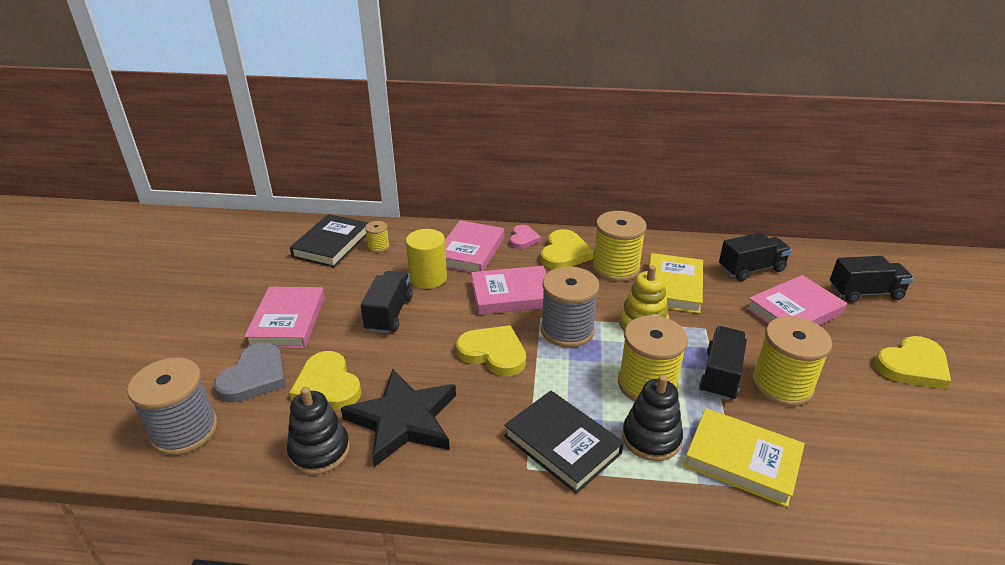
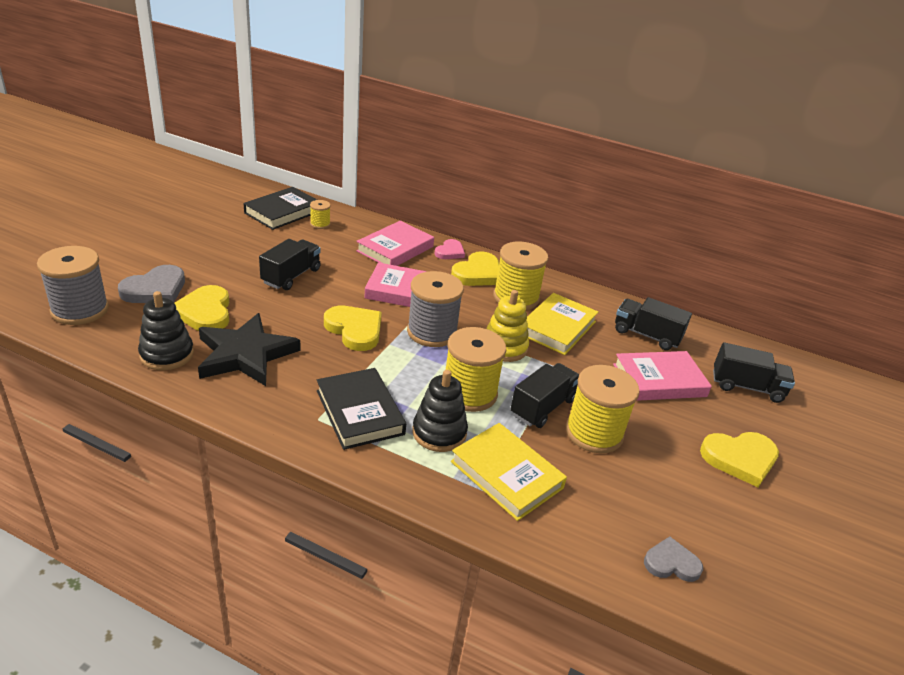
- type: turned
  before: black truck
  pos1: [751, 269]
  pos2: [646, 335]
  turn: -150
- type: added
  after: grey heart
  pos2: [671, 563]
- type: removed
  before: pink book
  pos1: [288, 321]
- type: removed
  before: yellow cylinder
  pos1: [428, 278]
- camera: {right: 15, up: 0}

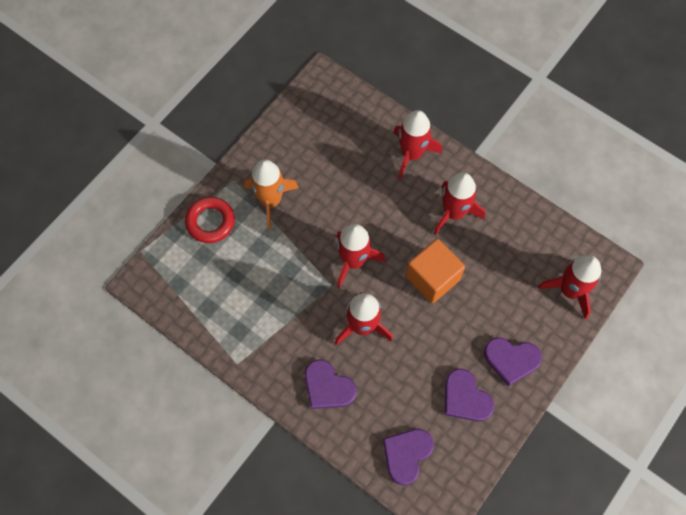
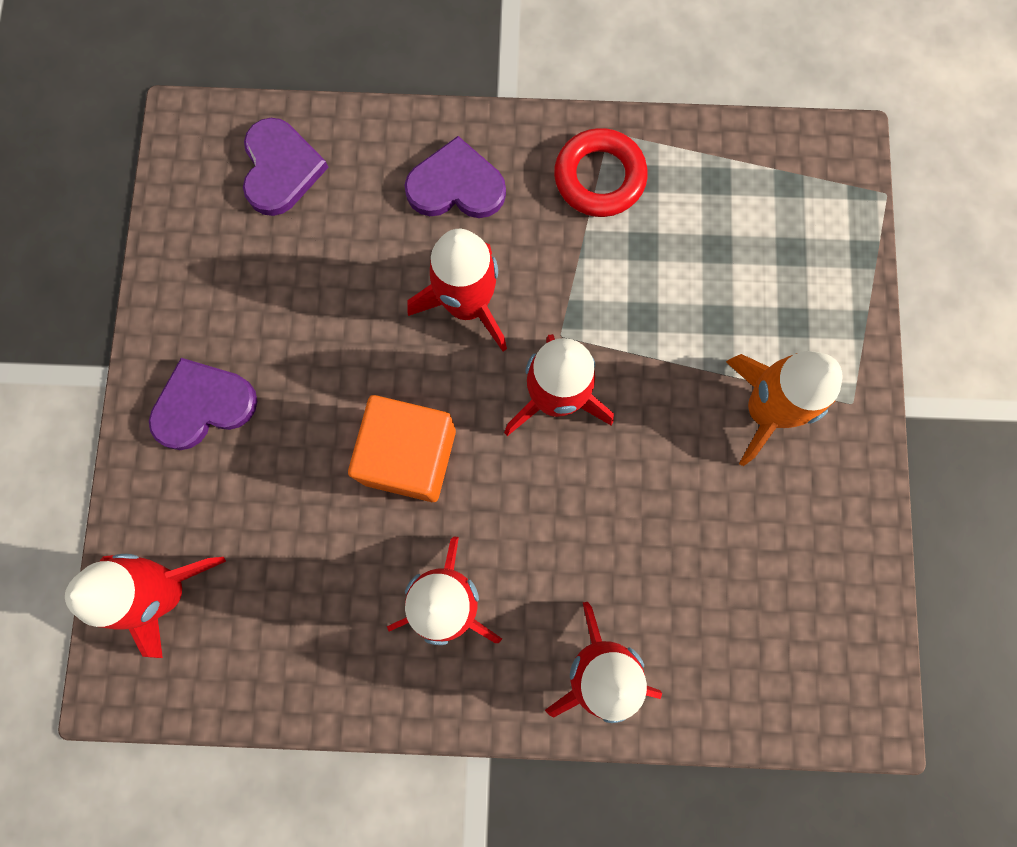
- type: moved
  before: red ring
  pos1: [210, 222]
  pos2: [599, 177]
- type: removed
  before: purple heart
  pos1: [465, 398]
- camera: {right: 145, up: 10}

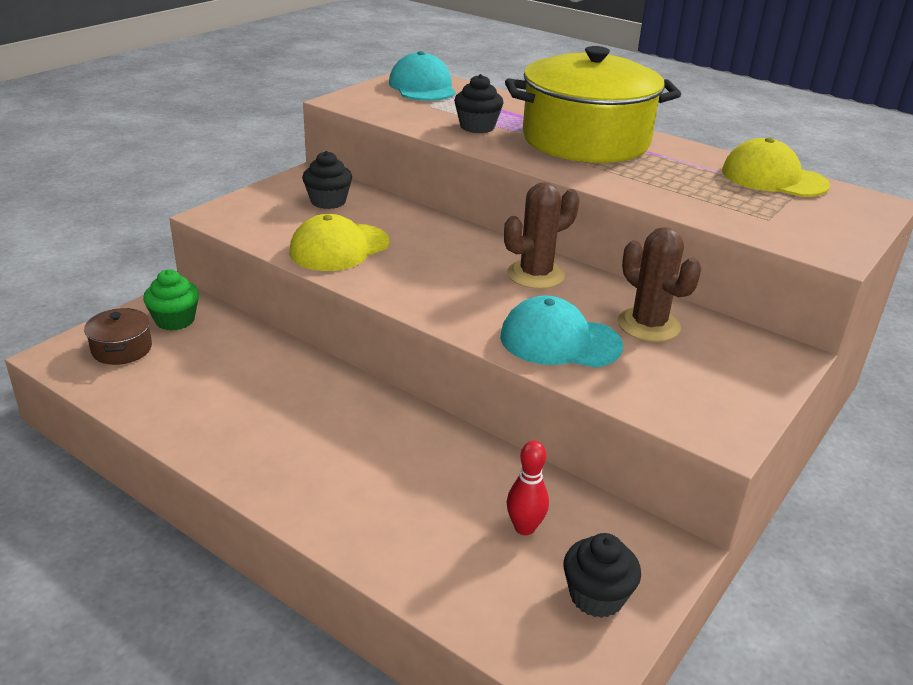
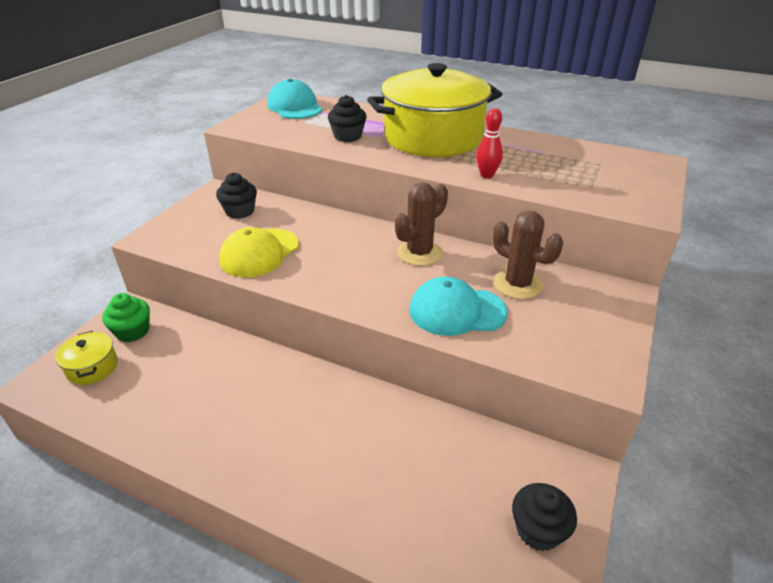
- type: recoloured
  before: brown pot
  after: yellow pot
  pos1: [122, 349]
  pos2: [92, 367]
- type: moved
  before: red bowling pin
  pos1: [524, 528]
  pos2: [487, 175]
- type: removed
  before: yellow cap
  pos1: [773, 178]
- camera: {right: -10, up: 5}

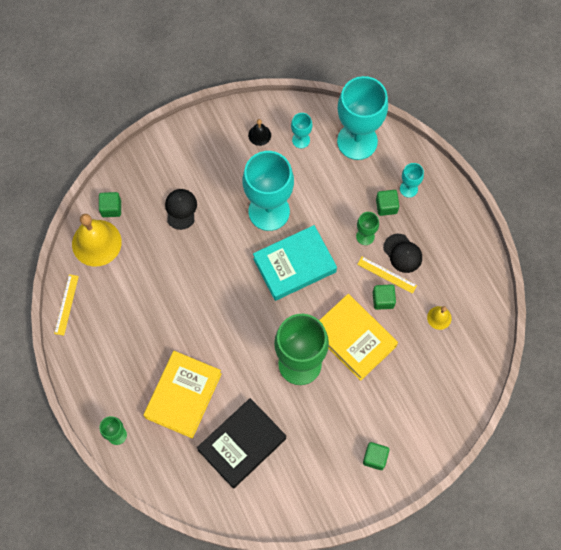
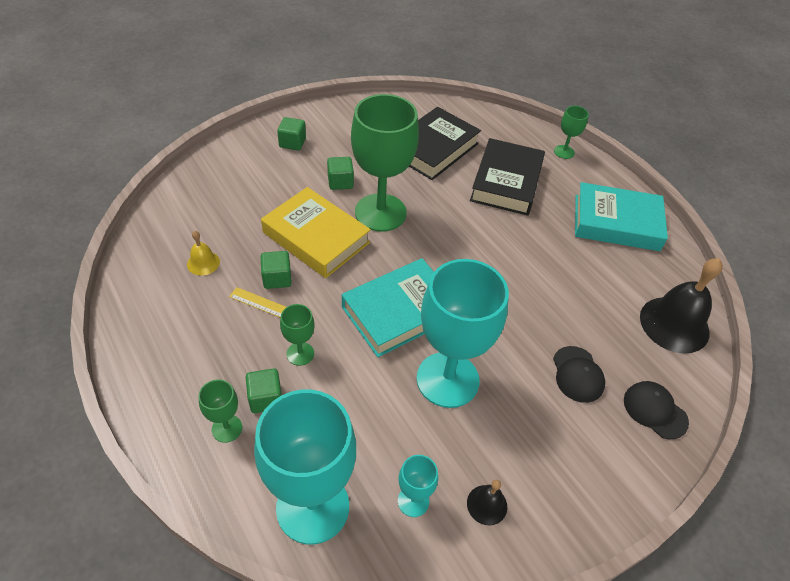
- type: recoloured
  before: turquoise goblet
  after: green goblet
  pos1: [408, 189]
  pos2: [227, 428]
- type: moved
  before: green cube
  pos1: [111, 208]
  pos2: [340, 182]
- type: recoloured
  before: yellow book
  after: black book
  pos1: [183, 396]
  pos2: [506, 182]
- type: added
  after: turquoise book
  pos2: [616, 222]
- type: moved
  before: black cap
  pos1: [402, 253]
  pos2: [655, 410]
- type: recoloured
  before: yellow bell
  after: black bell
  pos1: [96, 243]
  pos2: [674, 324]
- type: removed
  before: yellow ruler
  pos1: [66, 304]
- camera: {right: 170, up: -20}

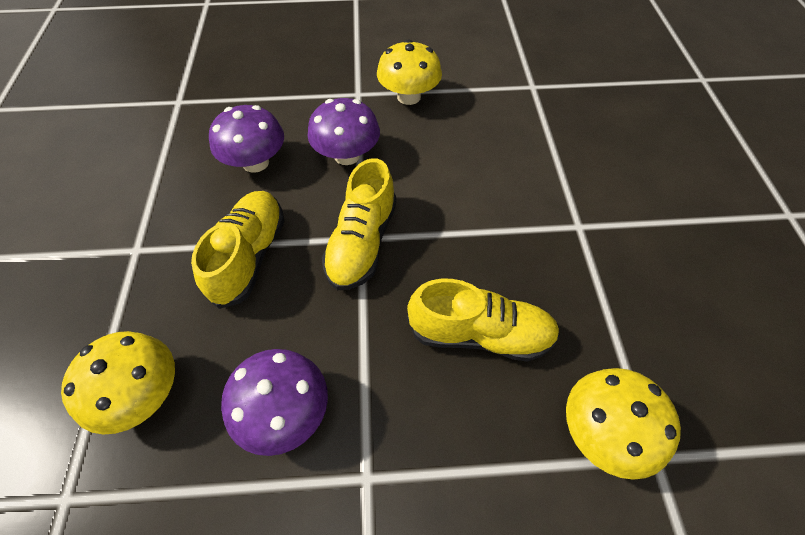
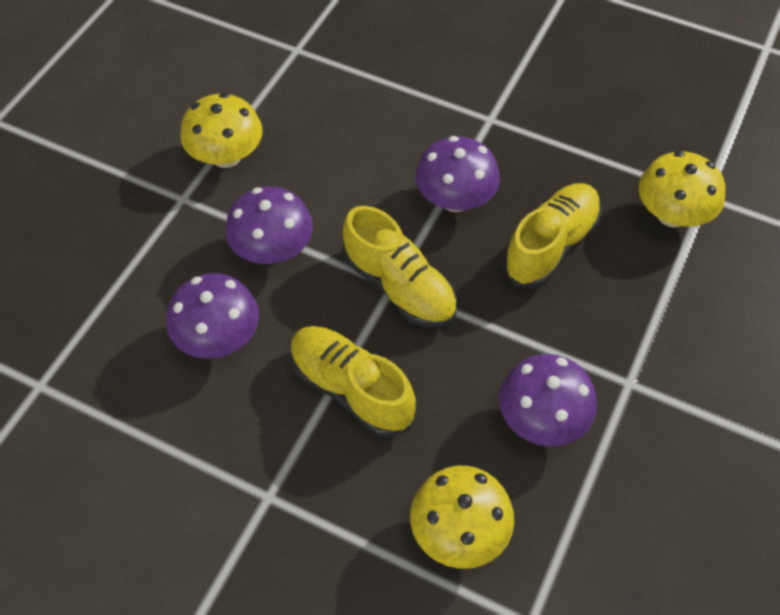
- type: added
  after: purple mushroom
  pos2: [455, 199]
- camera: {right: -60, up: 0}

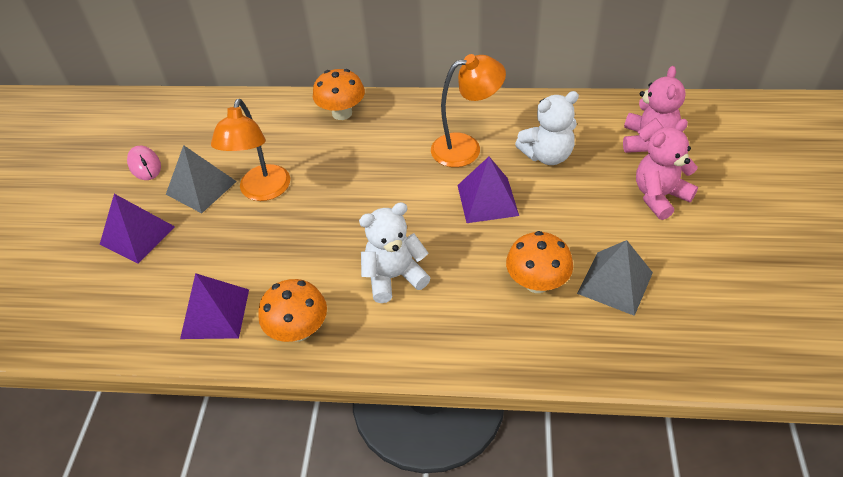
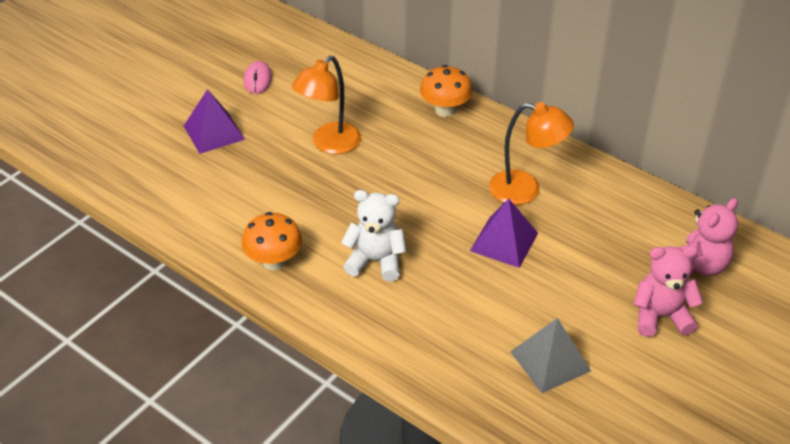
- type: removed
  before: grey pyramid
  pos1: [201, 187]
- type: removed
  before: purple pyramid
  pos1: [215, 313]
- type: removed
  before: orange mushroom
  pos1: [537, 283]
- type: removed
  before: white teddy bear
  pos1: [547, 155]
- camera: {right: 30, up: -5}

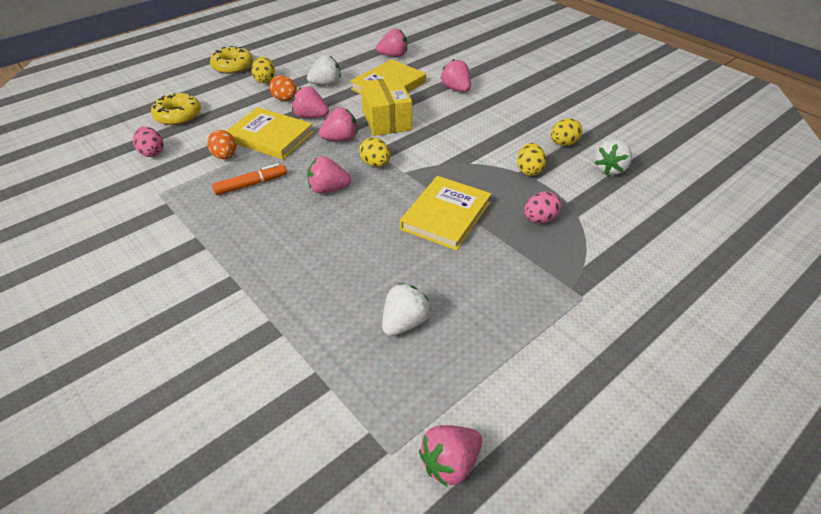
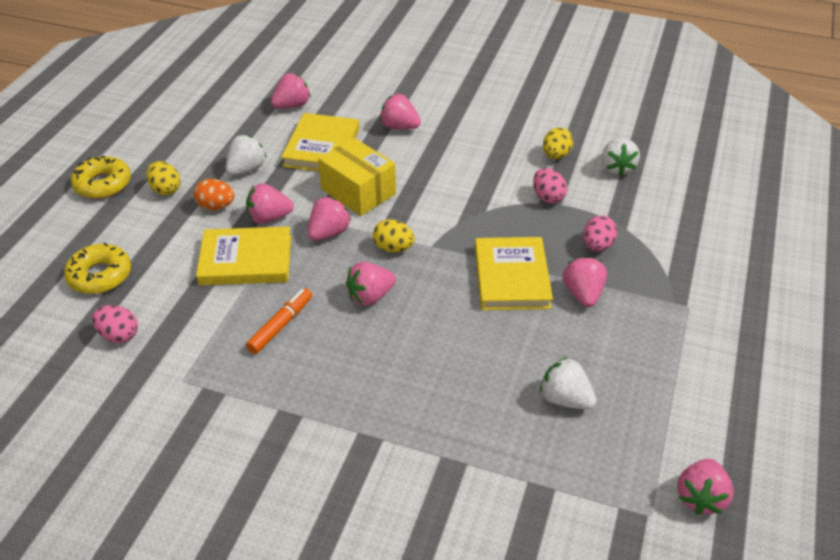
- type: recoloured
  before: yellow egg
  after: pink egg
  pos1: [529, 170]
  pos2: [547, 197]
- type: turned
  before: white strawberry
  pos1: [404, 323]
  pos2: [565, 399]
  turn: -60
- type: added
  after: pink strawberry
  pos2: [583, 294]
- type: removed
  before: orange egg
  pos1: [225, 156]
- camera: {right: -30, up: 0}

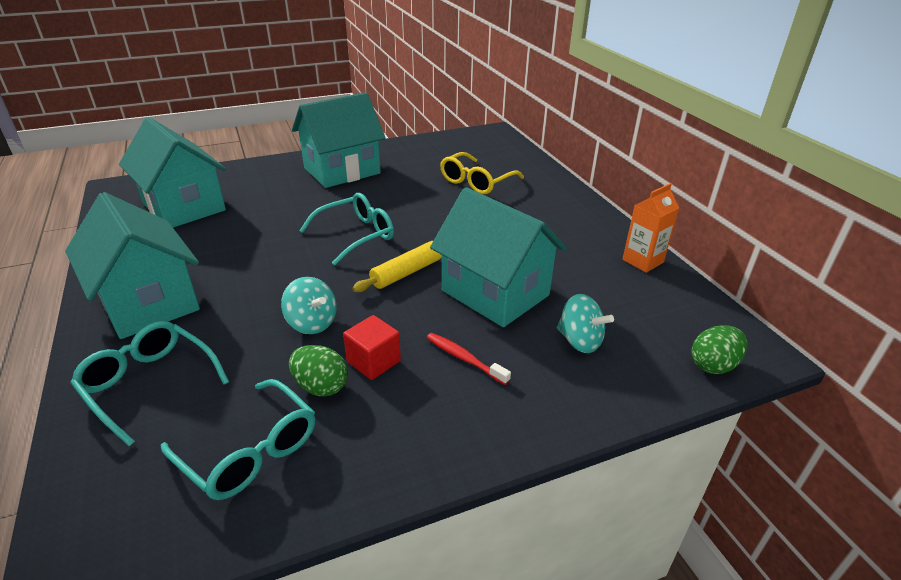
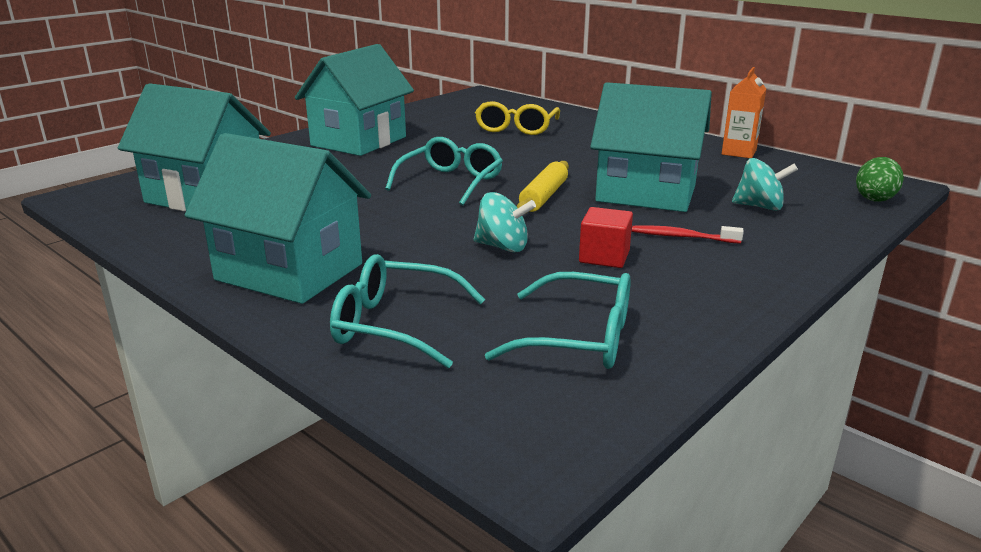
- type: removed
  before: green egg
  pos1: [321, 386]
- camera: {right: -25, up: -10}

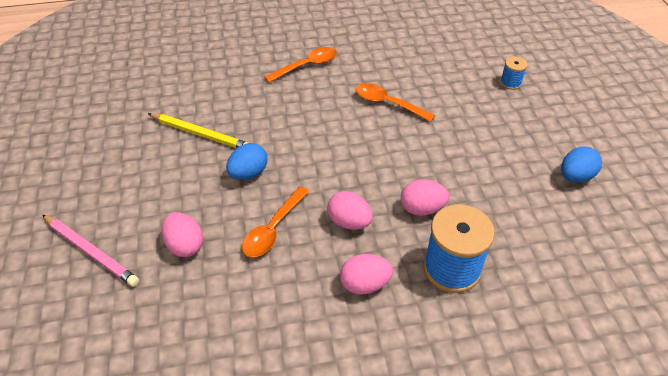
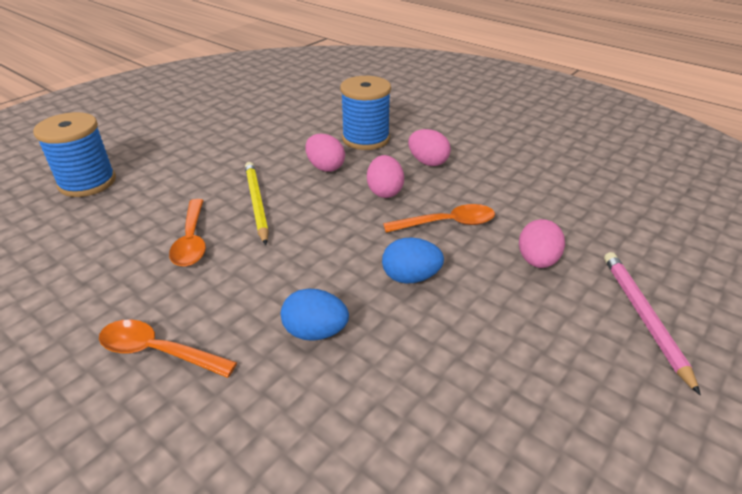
- type: resized
  before: blue spool
  pos1: [510, 83]
  pos2: [87, 182]
  scale: 2.05
- type: moved
  before: yellow pencil
  pos1: [200, 134]
  pos2: [257, 203]
- type: moved
  before: blue egg
  pos1: [575, 176]
  pos2: [315, 332]
- camera: {right: -130, up: -10}

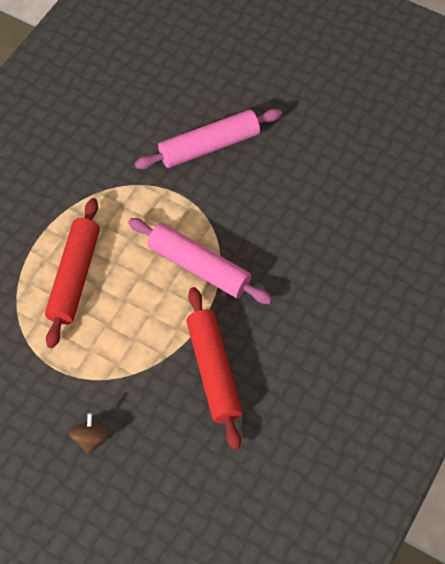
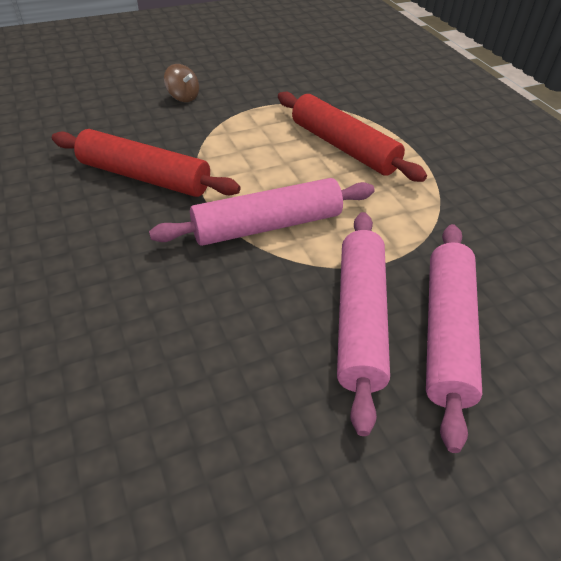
- type: added
  after: pink rolling pin
  pos2: [360, 319]
- camera: {right: 125, up: -15}

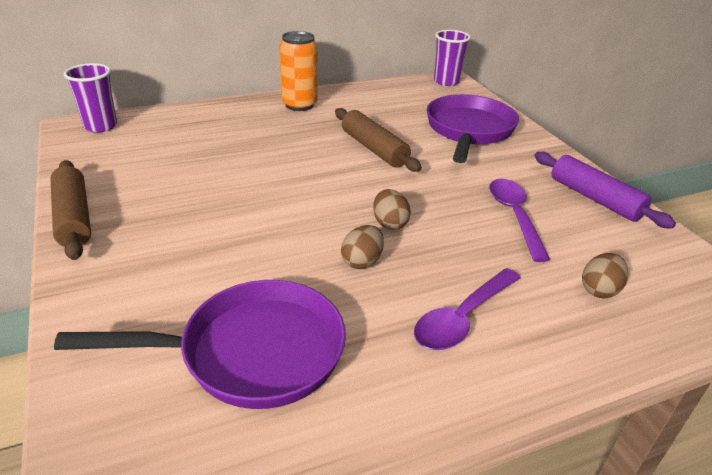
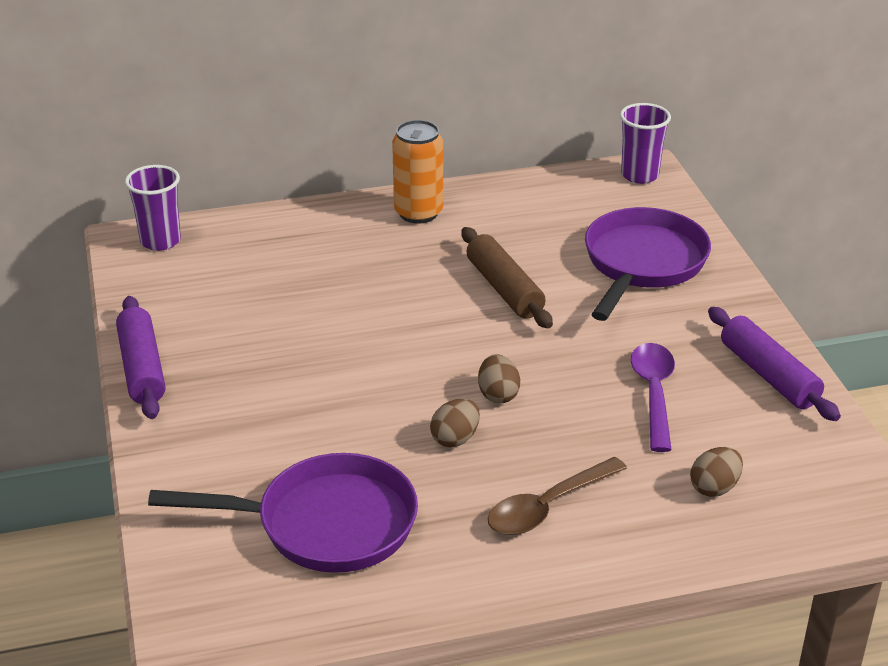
- type: recoloured
  before: brown rolling pin
  after: purple rolling pin
  pos1: [73, 218]
  pos2: [142, 368]
- type: recoloured
  before: purple spoon
  after: brown spoon
  pos1: [462, 318]
  pos2: [548, 506]
- camera: {right: 10, up: 0}

